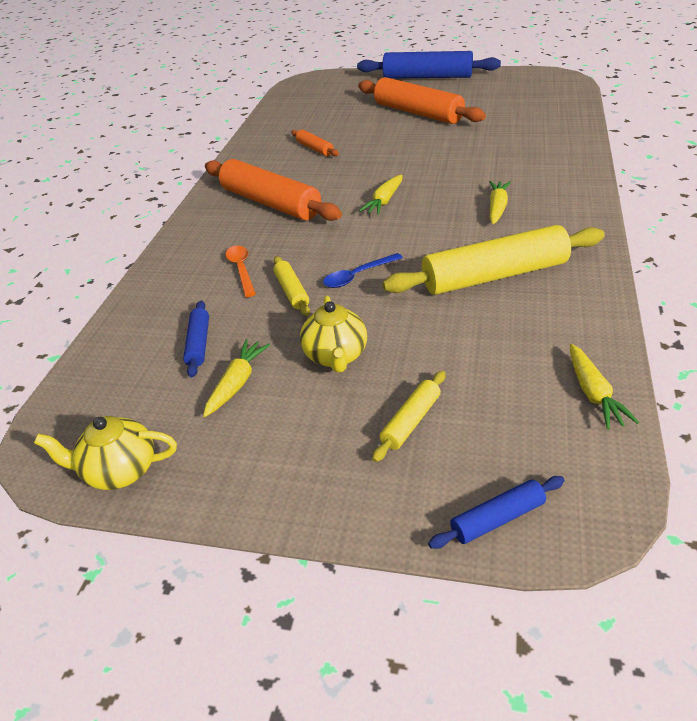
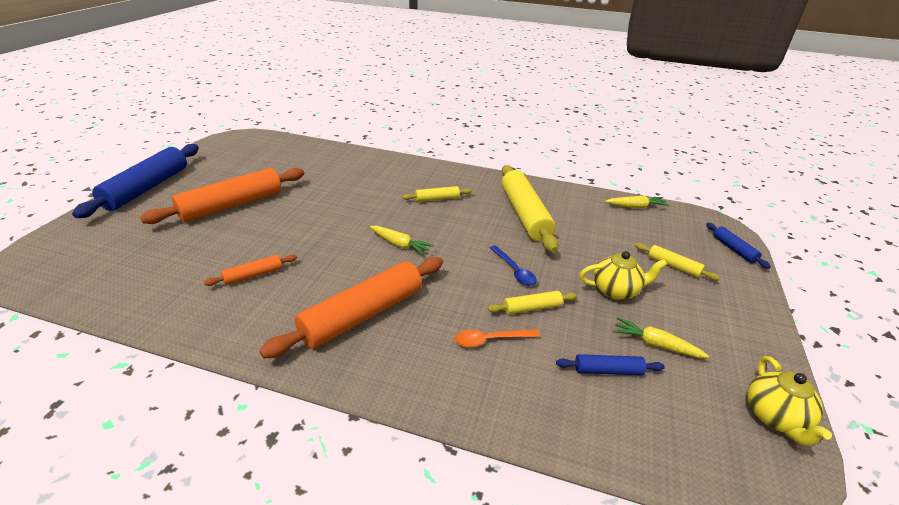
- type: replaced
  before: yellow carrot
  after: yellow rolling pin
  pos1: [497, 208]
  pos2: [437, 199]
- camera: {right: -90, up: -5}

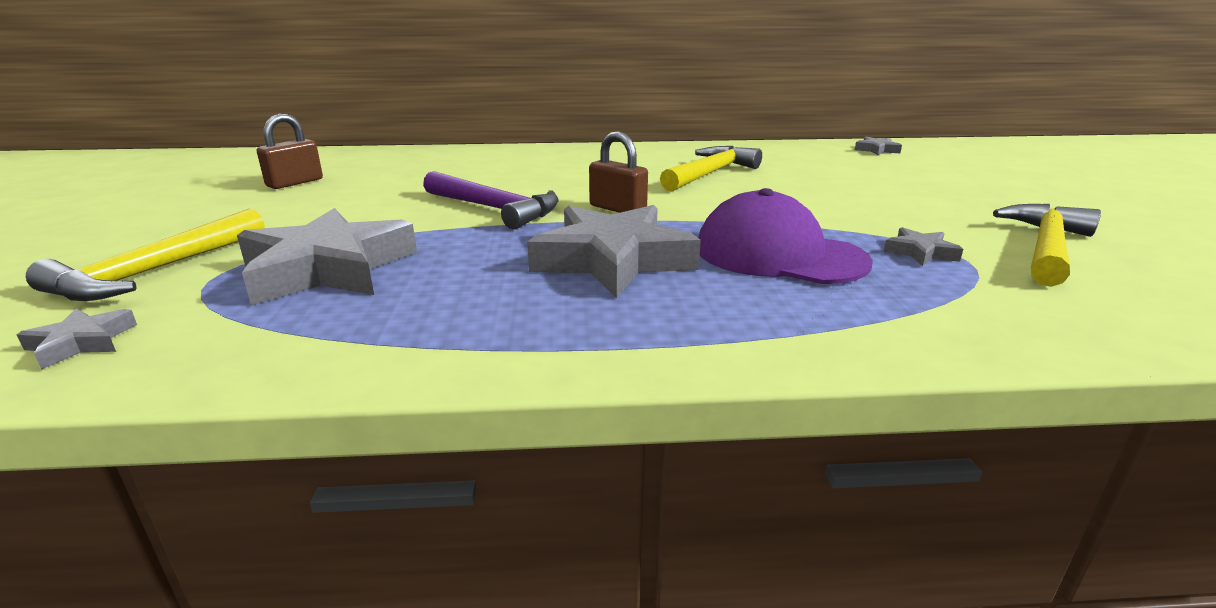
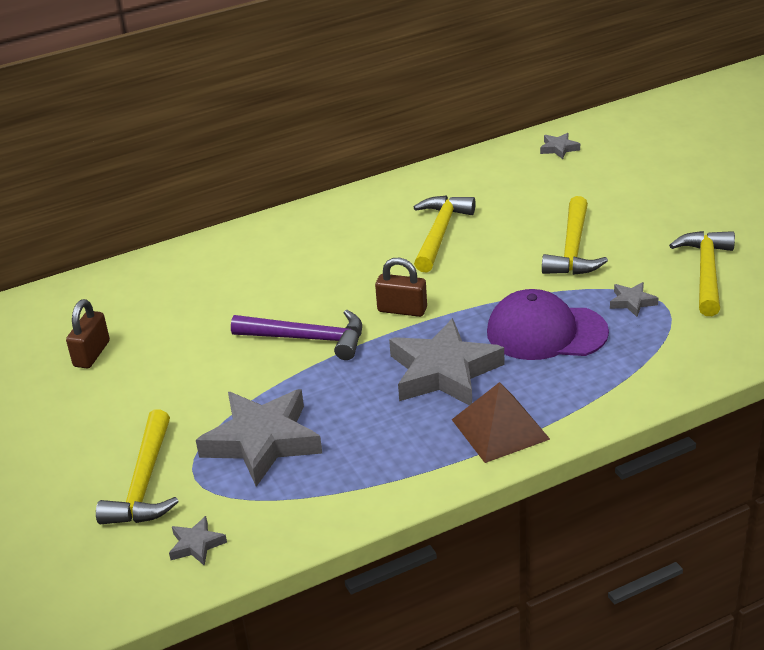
- type: added
  after: brown pyramid
  pos2: [500, 429]
- type: added
  after: yellow hammer
  pos2: [573, 249]
- camera: {right: -20, up: 10}

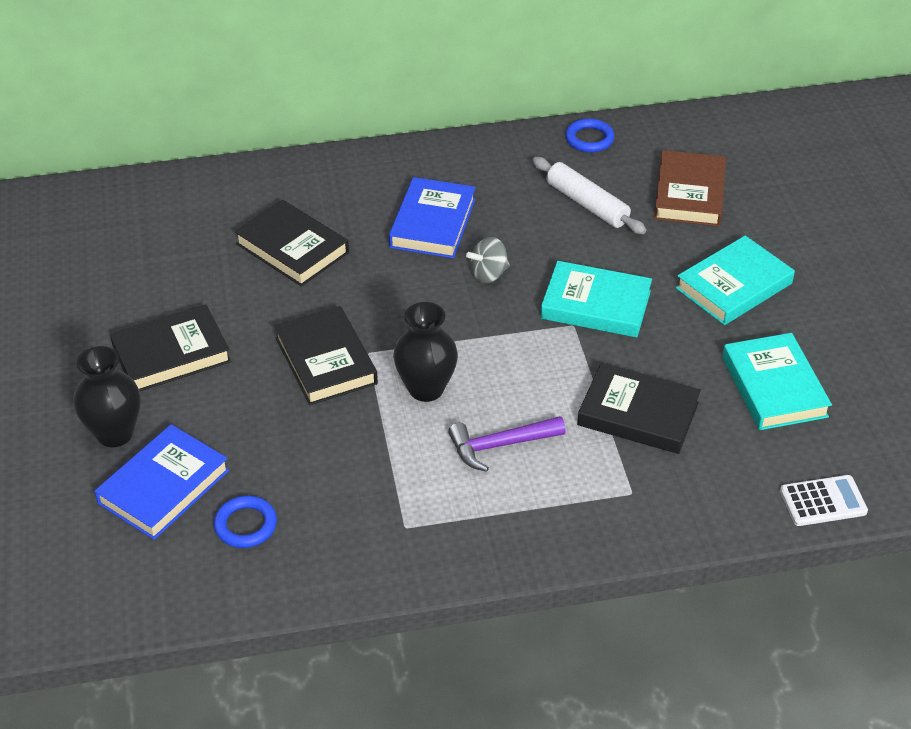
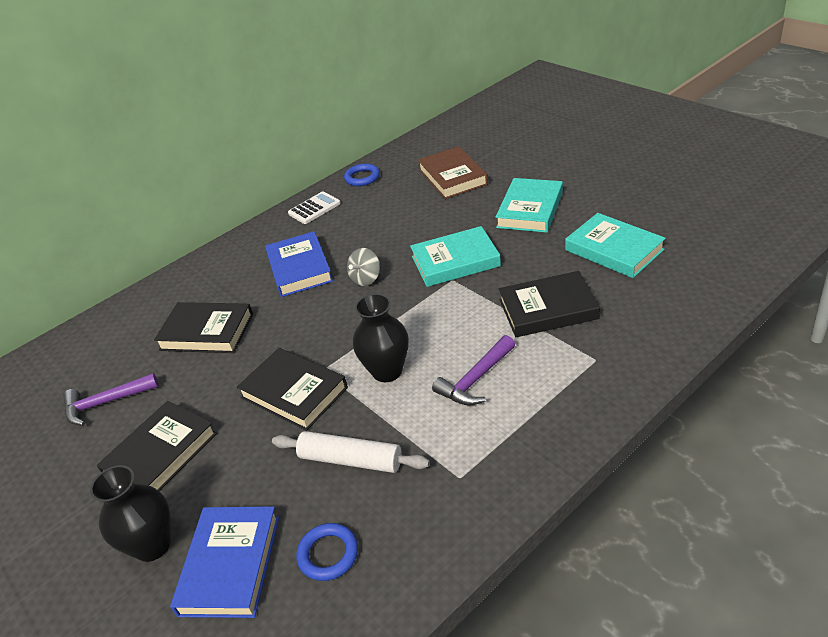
- type: added
  after: purple hammer
  pos2: [105, 403]
- type: moved
  before: white rolling pin
  pos1: [587, 204]
  pos2: [351, 460]
- type: moved
  before: white calculator
  pos1: [823, 501]
  pos2: [314, 208]
- camera: {right: -25, up: -5}

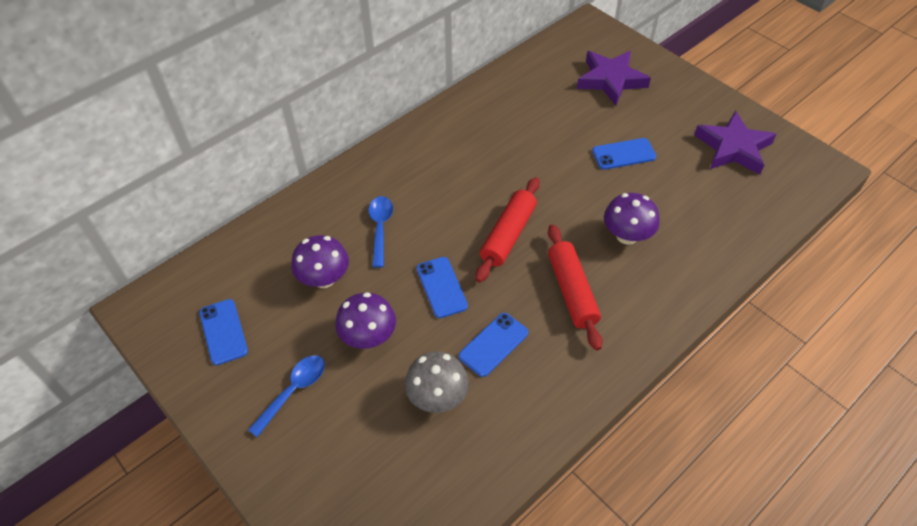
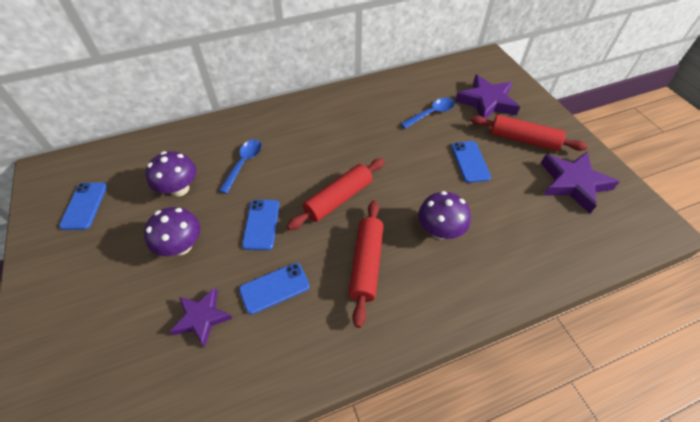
- type: replaced
  before: grey mushroom
  after: purple star
  pos1: [437, 397]
  pos2: [202, 318]
- type: moved
  before: blue spoon
  pos1: [293, 391]
  pos2: [431, 113]
- type: turned
  before: blue phone
  pos1: [623, 154]
  pos2: [470, 162]
  turn: 75
- type: added
  after: red rolling pin
  pos2: [523, 140]
- camera: {right: 20, up: 0}

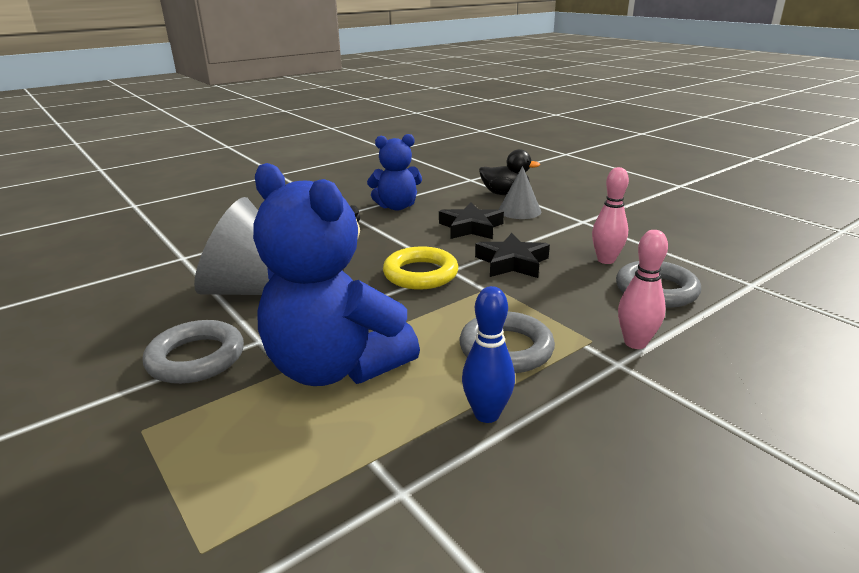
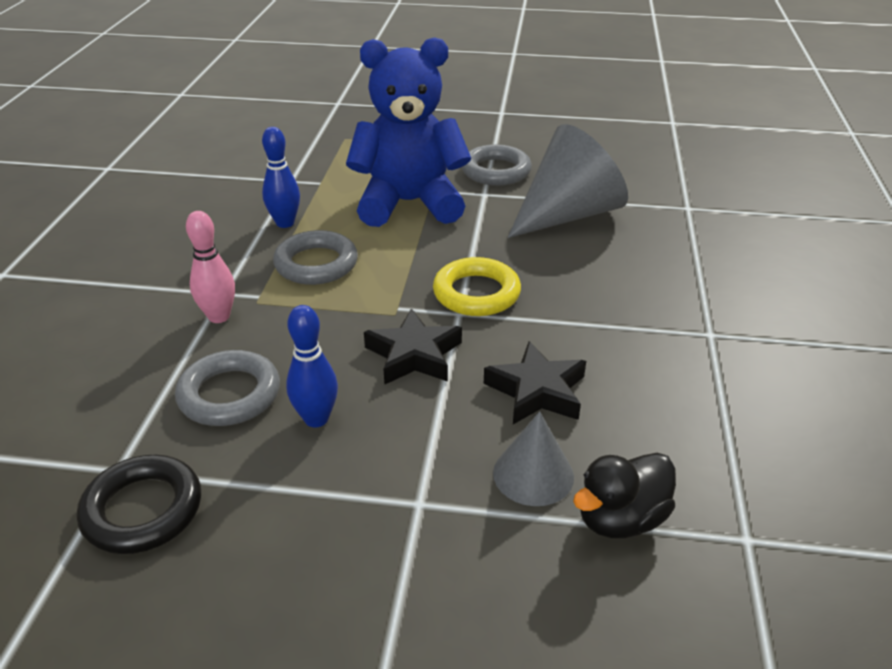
- type: added
  after: black ring
  pos2: [143, 510]
- type: recoloured
  before: pink bowling pin
  after: blue bowling pin
  pos1: [606, 260]
  pos2: [316, 419]
- type: removed
  before: blue teddy bear
  pos1: [396, 207]
- camera: {right: 135, up: 10}

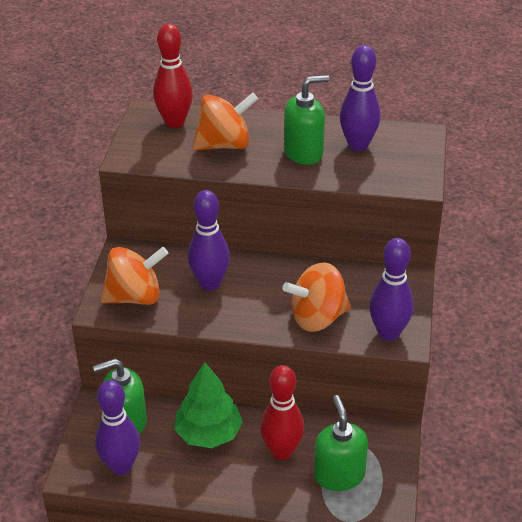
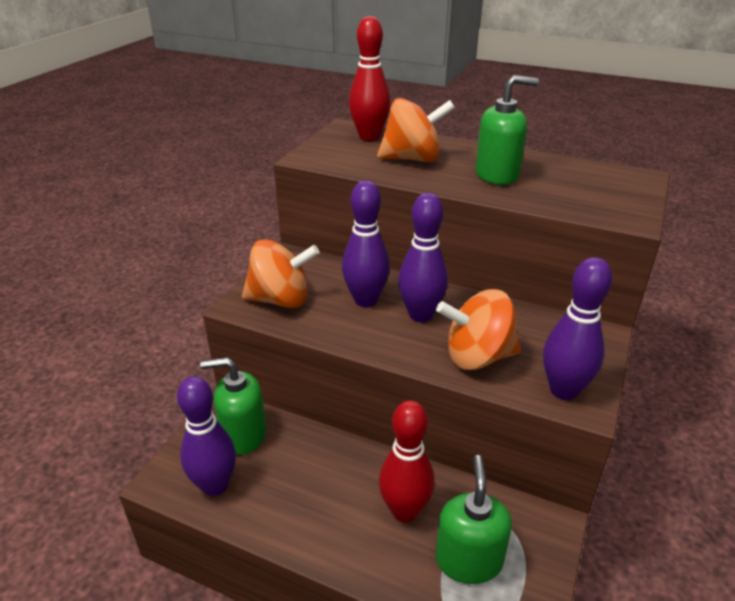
- type: moved
  before: purple bowling pin
  pos1: [358, 145]
  pos2: [420, 315]
- type: removed
  before: green tree
  pos1: [208, 433]
- camera: {right: 15, up: -5}

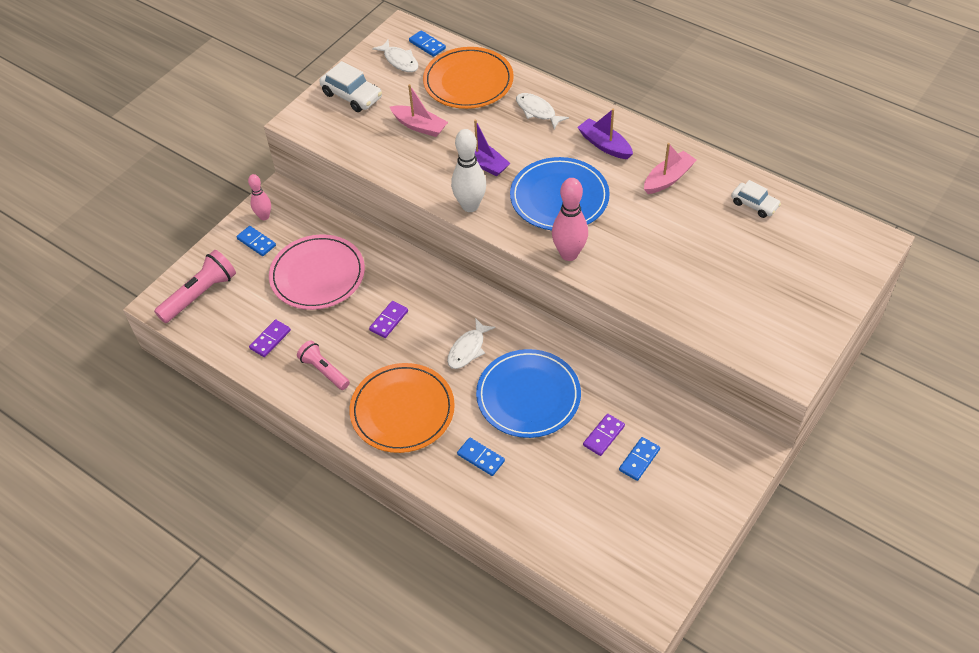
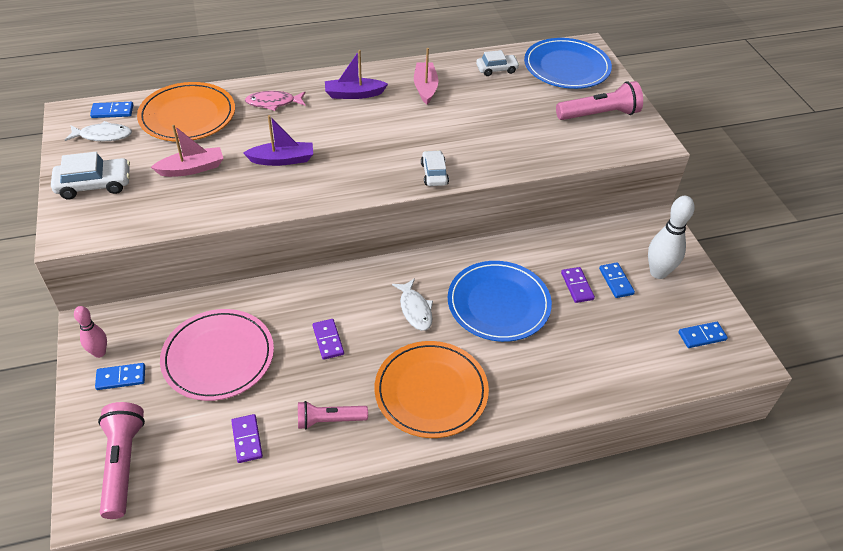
- type: recoloured
  before: white fish
  after: pink fish
  pos1: [537, 111]
  pos2: [273, 103]
- type: replaced
  before: pink bowling pin
  after: white car
  pos1: [569, 254]
  pos2: [434, 174]
- type: moved
  before: blue plate
  pos1: [559, 197]
  pos2: [566, 67]
- type: added
  after: pink flashlight
  pos2: [599, 114]
- type: moved
  before: white bowling pin
  pos1: [470, 206]
  pos2: [658, 272]
- type: moved
  before: blue domino
  pos1: [481, 457]
  pos2: [701, 336]
- camera: {right: -55, up: -5}

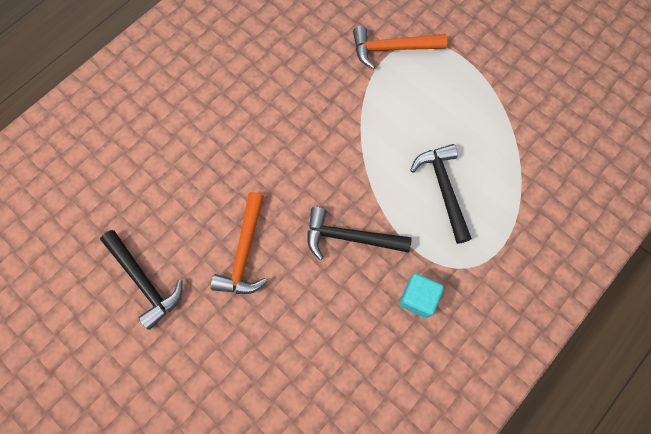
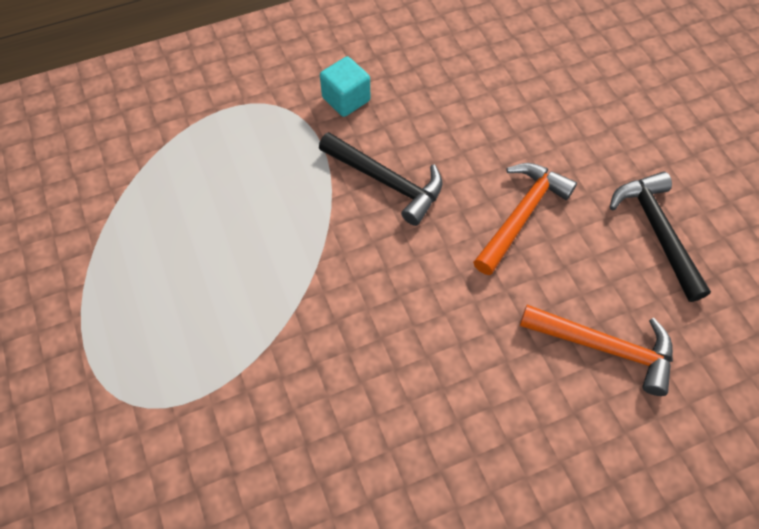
- type: moved
  before: orange hammer
  pos1: [391, 49]
  pos2: [605, 347]
- type: removed
  before: black hammer
  pos1: [443, 189]
- camera: {right: -155, up: -10}

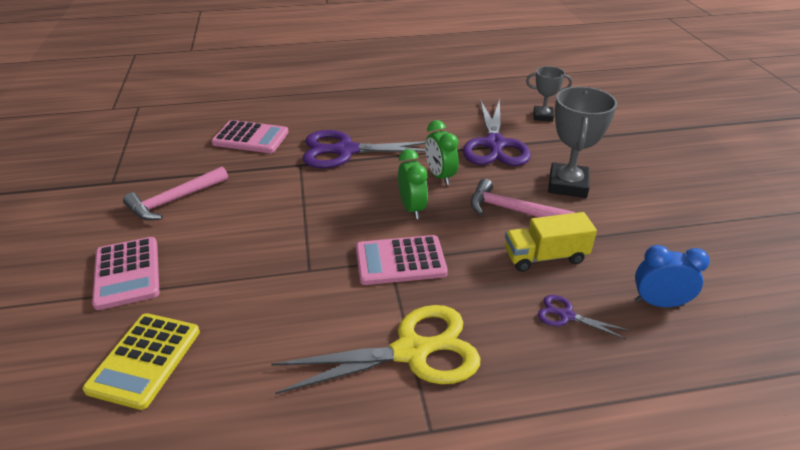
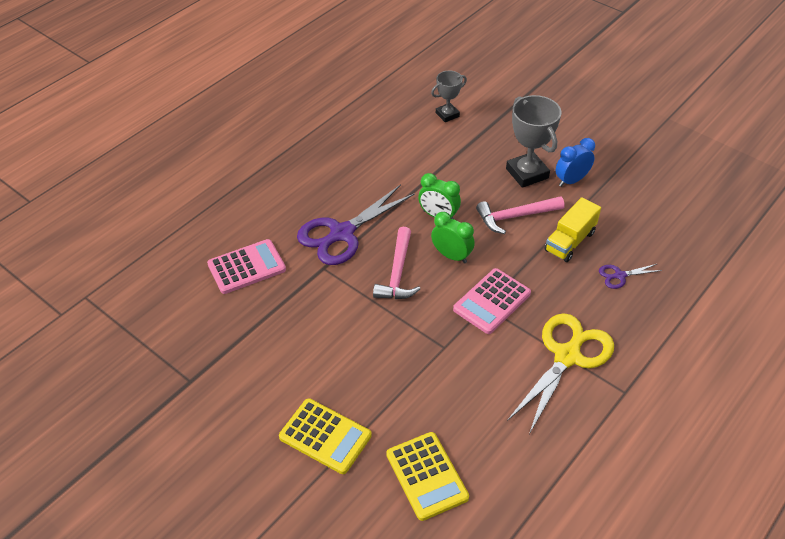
- type: recoloured
  before: pink calculator
  after: yellow calculator
  pos1: [127, 273]
  pos2: [325, 436]
- type: moved
  before: pink hammer
  pos1: [174, 200]
  pos2: [397, 273]
- type: moved
  before: blue clock
  pos1: [659, 303]
  pos2: [571, 180]
- type: removed
  before: purple scissors
  pos1: [494, 145]
- camera: {right: -40, up: 10}

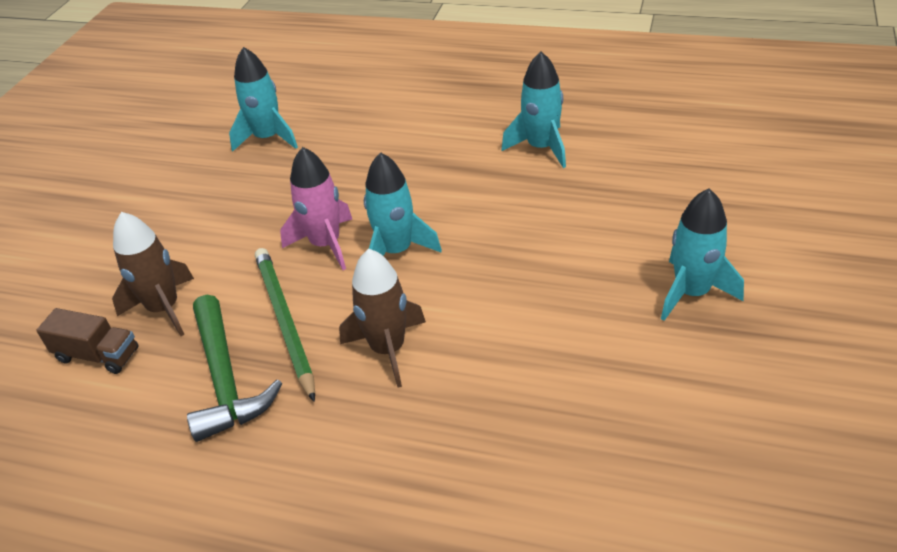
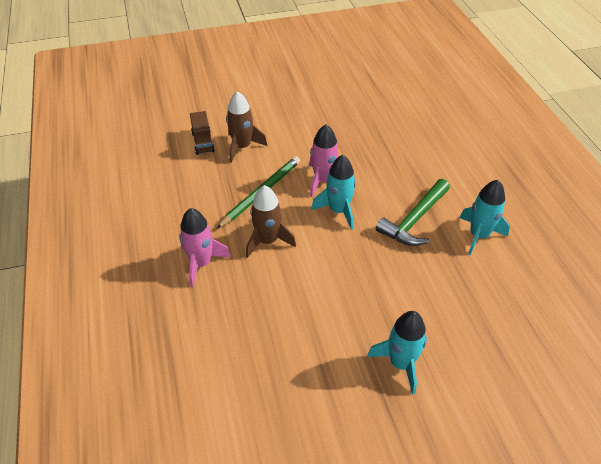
- type: added
  after: pink rocket
  pos2: [201, 263]
- type: moved
  before: green hammer
  pos1: [225, 378]
  pos2: [414, 220]
- type: removed
  before: turquoise rocket
  pos1: [268, 138]
- camera: {right: 55, up: 5}

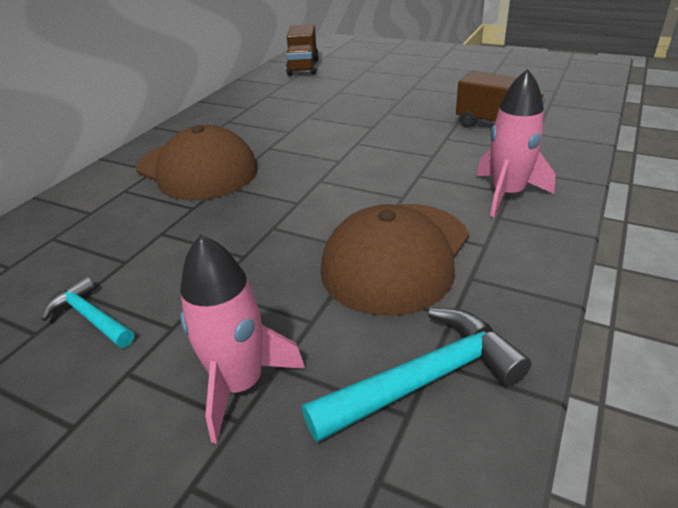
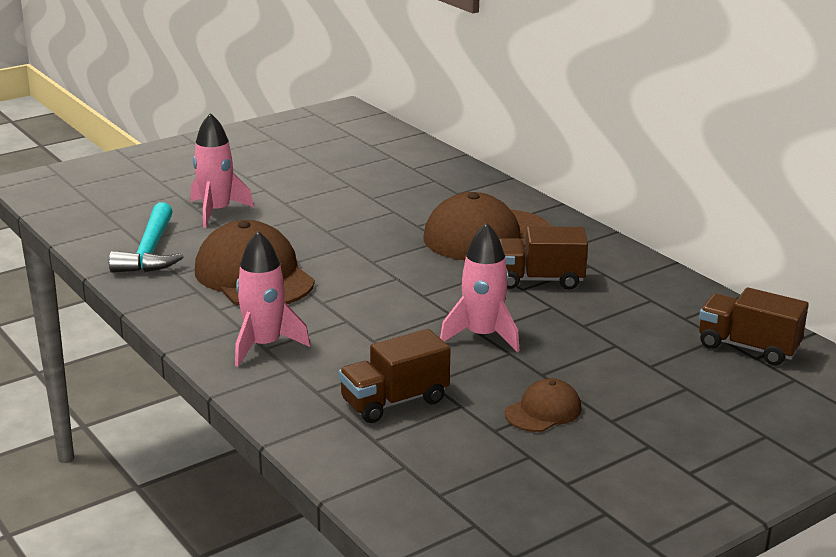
- type: added
  after: pink rocket
  pos2: [482, 336]
- type: added
  after: brown truck
  pos2: [539, 280]
- type: added
  after: brown cap
  pos2: [543, 411]
- type: removed
  before: turquoise hammer
  pos1: [91, 317]
- camera: {right: 115, up: -10}

